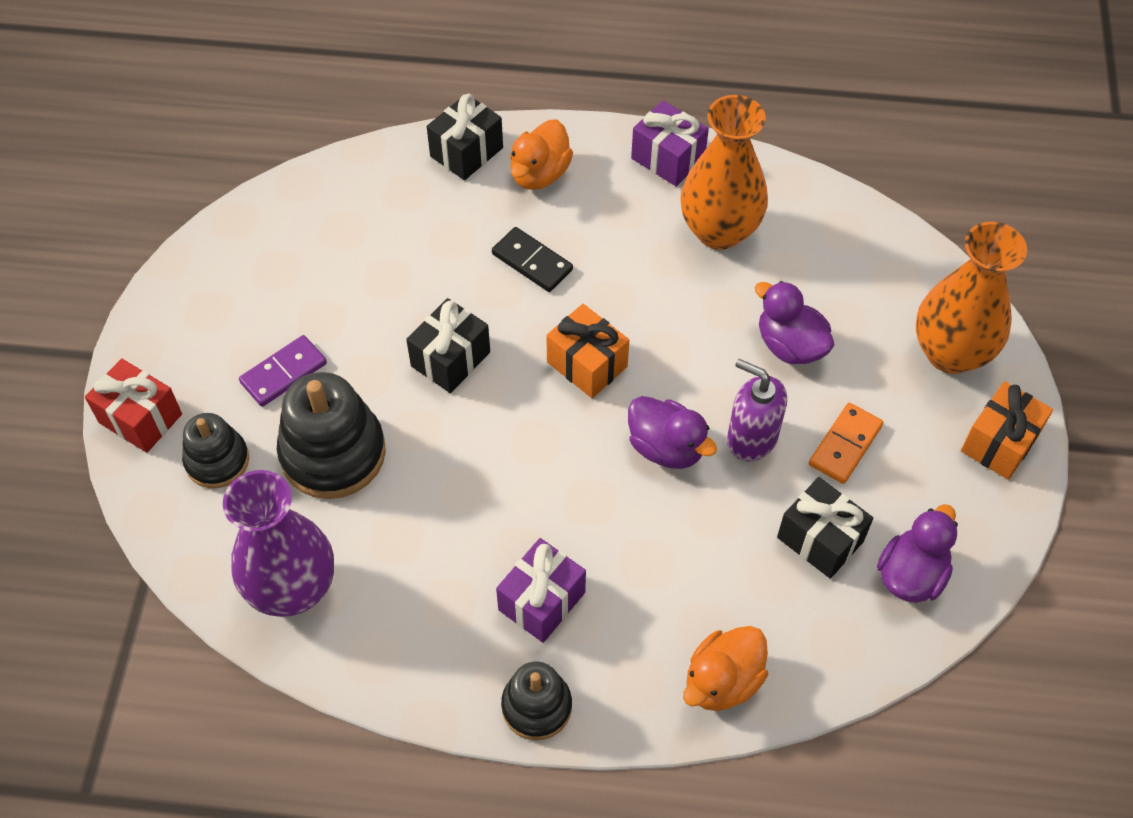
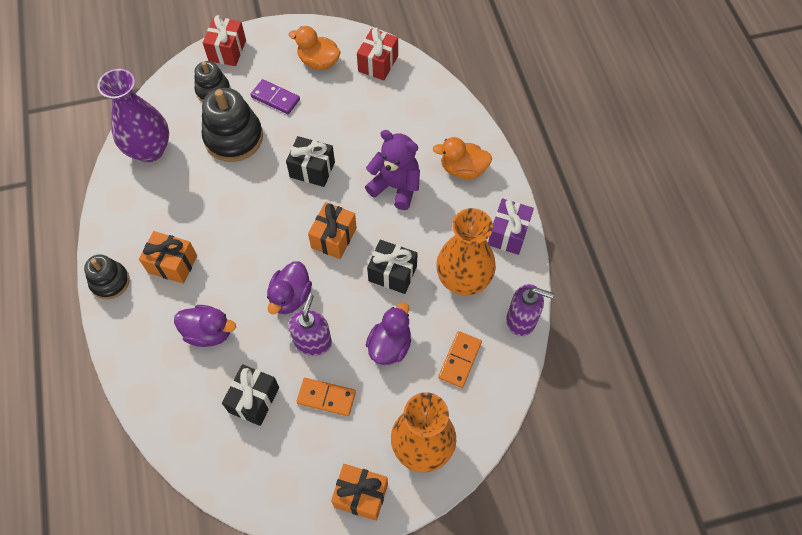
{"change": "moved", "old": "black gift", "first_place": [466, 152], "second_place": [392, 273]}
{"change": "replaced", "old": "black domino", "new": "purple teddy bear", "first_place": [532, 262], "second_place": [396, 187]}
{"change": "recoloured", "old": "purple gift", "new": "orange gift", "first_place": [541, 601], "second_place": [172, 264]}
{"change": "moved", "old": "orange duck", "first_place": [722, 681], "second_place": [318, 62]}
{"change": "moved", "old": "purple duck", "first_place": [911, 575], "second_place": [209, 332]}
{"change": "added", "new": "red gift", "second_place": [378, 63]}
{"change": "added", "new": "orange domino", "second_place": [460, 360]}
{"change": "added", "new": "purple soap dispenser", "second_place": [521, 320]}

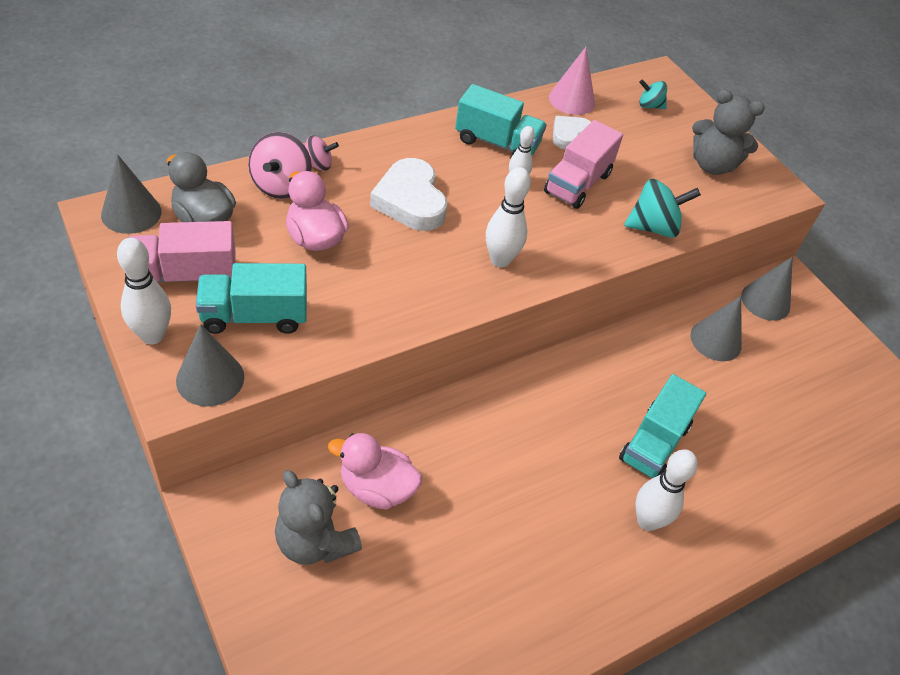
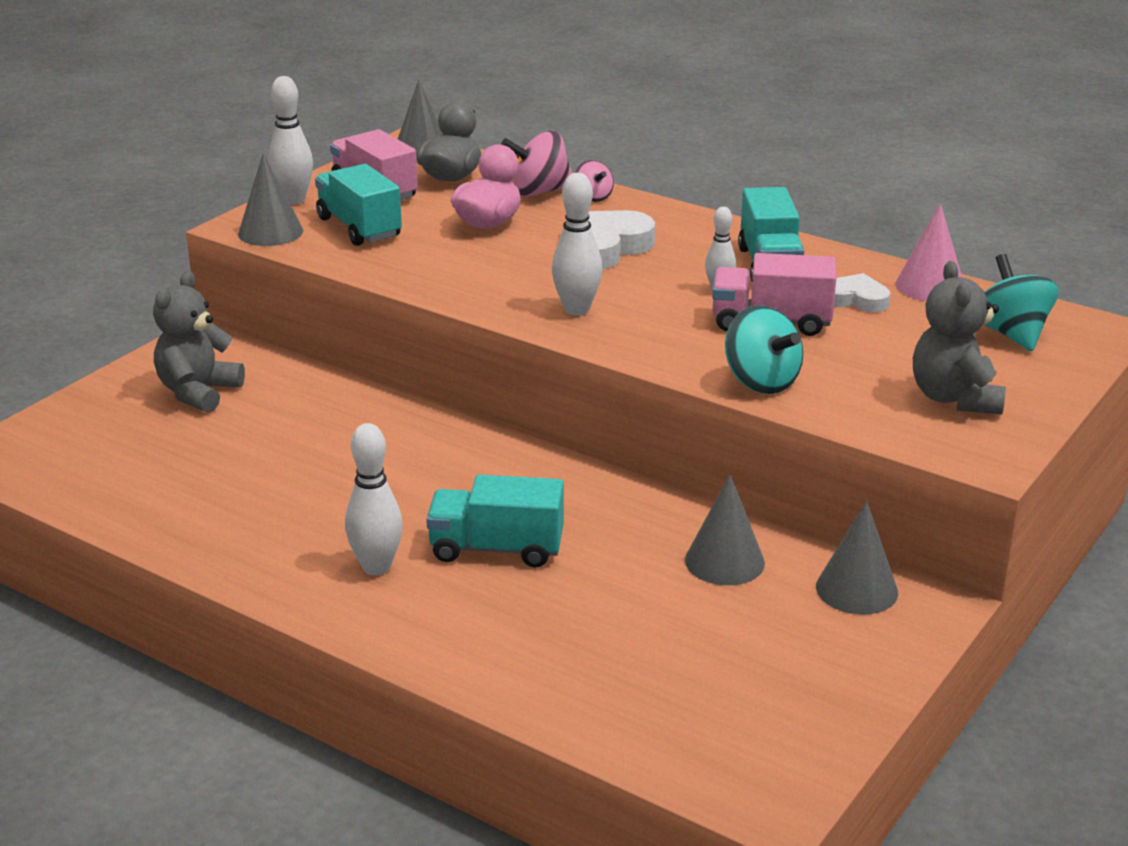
{"change": "removed", "old": "pink duck", "first_place": [376, 488]}
{"change": "resized", "old": "turquoise spinning top", "first_place": [649, 106], "second_place": [1011, 334], "factor": 1.69}

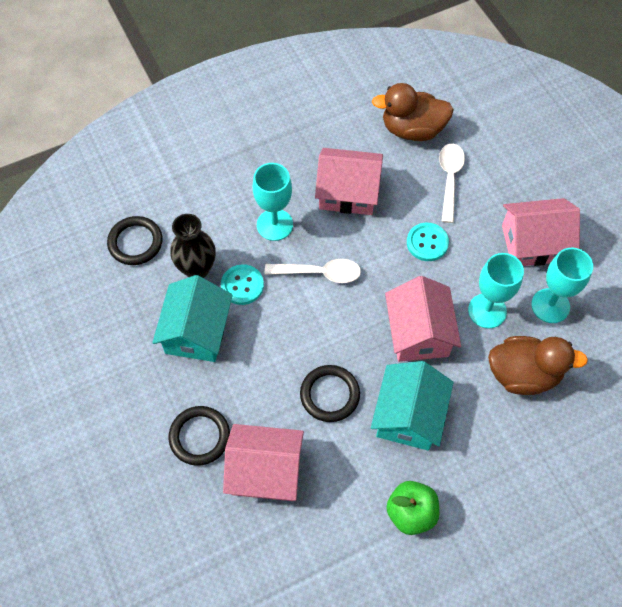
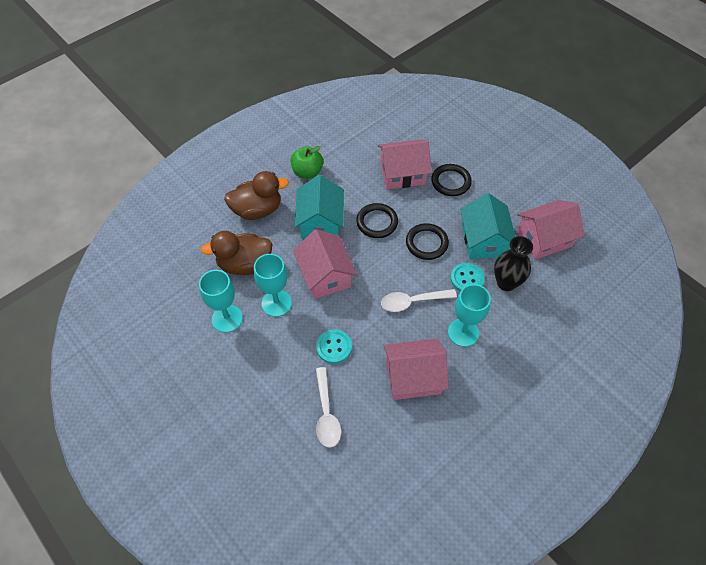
{"change": "moved", "old": "black ring", "first_place": [135, 242], "second_place": [426, 243]}
{"change": "moved", "old": "brown duck", "first_place": [412, 129], "second_place": [257, 210]}
{"change": "moved", "old": "pink house", "first_place": [533, 243], "second_place": [544, 238]}

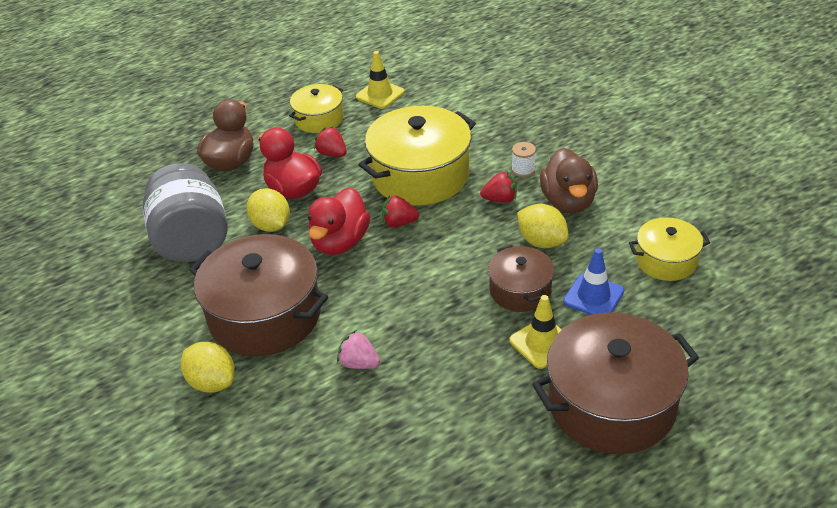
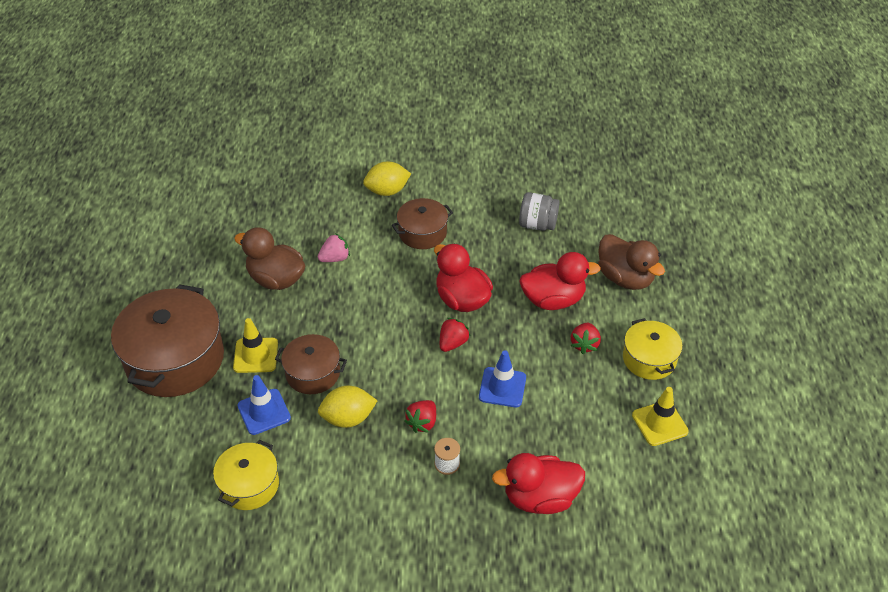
{"change": "resized", "old": "grey jar", "first_place": [192, 240], "second_place": [537, 224], "factor": 0.55}
{"change": "resized", "old": "brown pot", "first_place": [265, 315], "second_place": [422, 233], "factor": 0.55}
{"change": "removed", "old": "yellow lemon", "first_place": [271, 225]}
{"change": "turned", "old": "red strawberry", "first_place": [332, 154], "second_place": [584, 344], "degrees": 120}
{"change": "replaced", "old": "yellow pot", "new": "blue traffic cone", "first_place": [420, 175], "second_place": [502, 387]}
{"change": "moved", "old": "brown duck", "first_place": [568, 202], "second_place": [276, 279]}
{"change": "added", "new": "red duck", "second_place": [540, 498]}

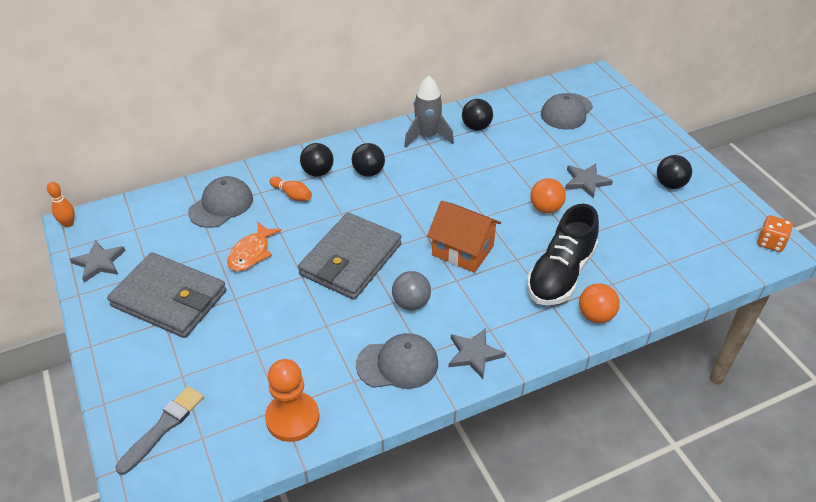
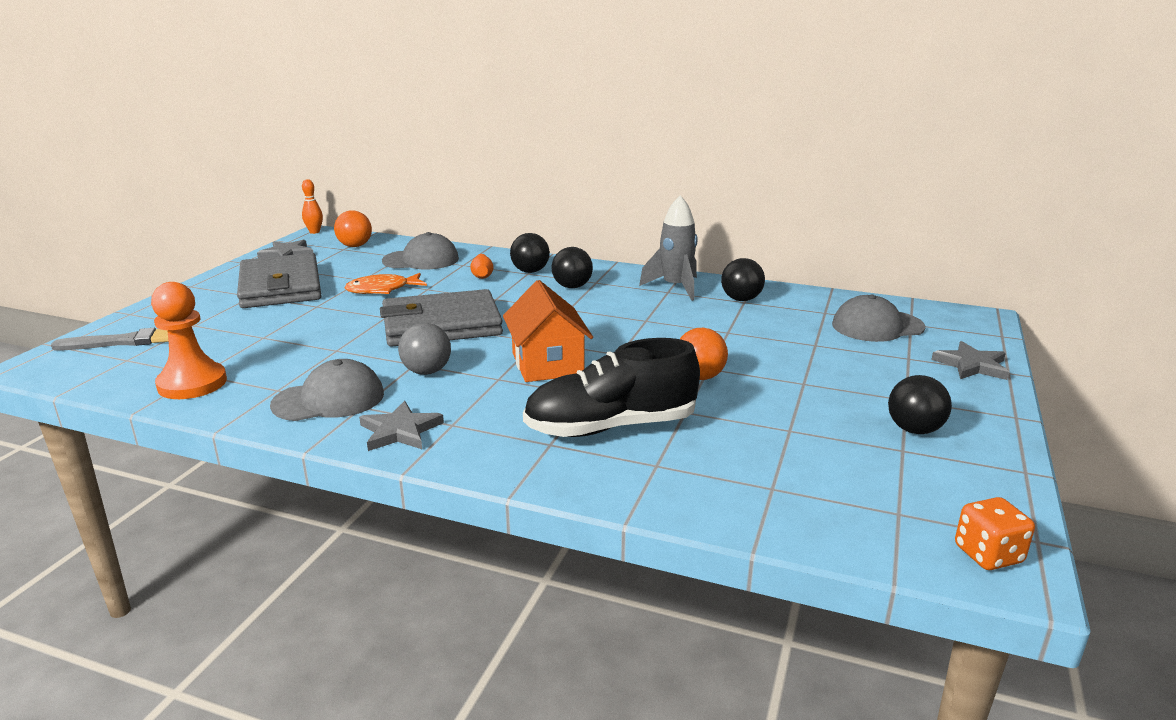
{"change": "turned", "old": "grey cap", "first_place": [397, 364], "second_place": [329, 399], "degrees": -60}
{"change": "moved", "old": "grey star", "first_place": [586, 181], "second_place": [972, 365]}
{"change": "moved", "old": "orange ball", "first_place": [595, 315], "second_place": [355, 246]}

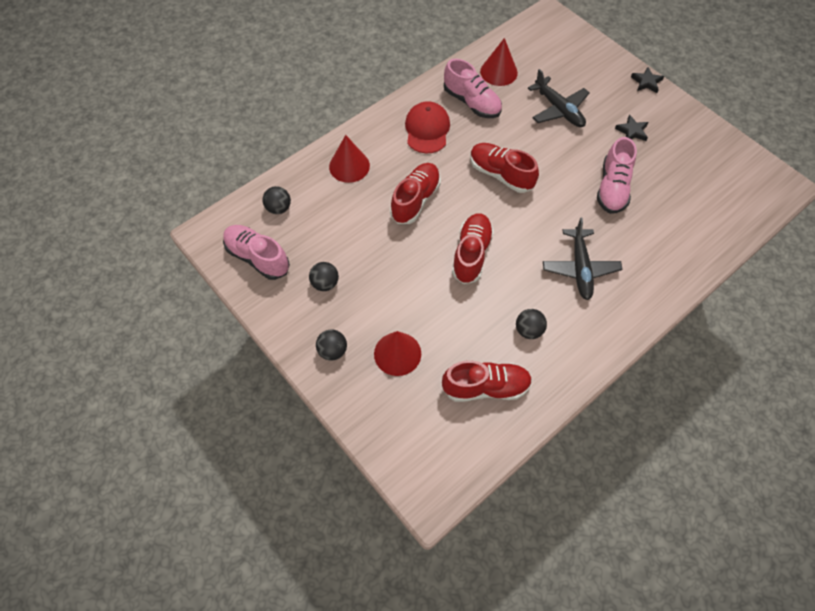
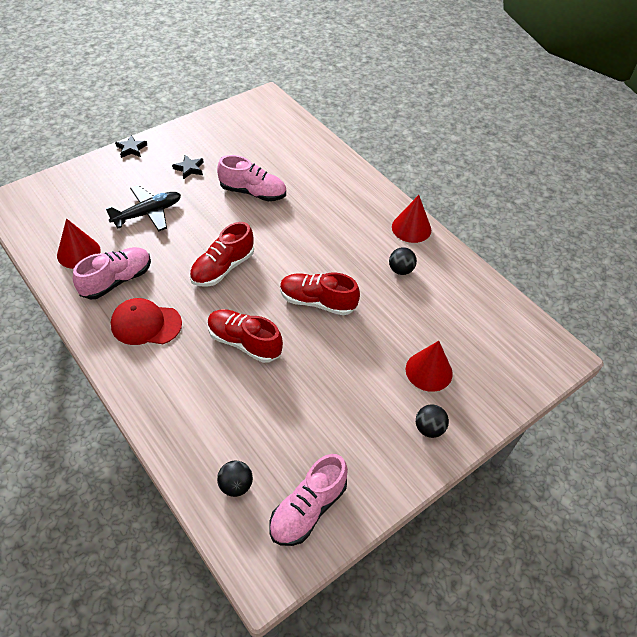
{"change": "removed", "old": "black ball", "first_place": [325, 283]}
{"change": "moved", "old": "red cone", "first_place": [349, 166], "second_place": [411, 228]}
{"change": "removed", "old": "red shoe", "first_place": [485, 387]}
{"change": "removed", "old": "black plane", "first_place": [580, 268]}

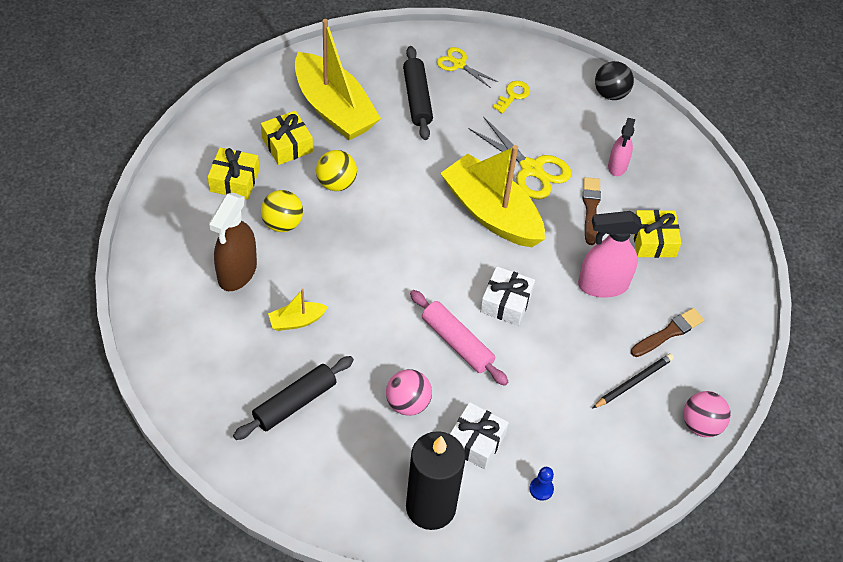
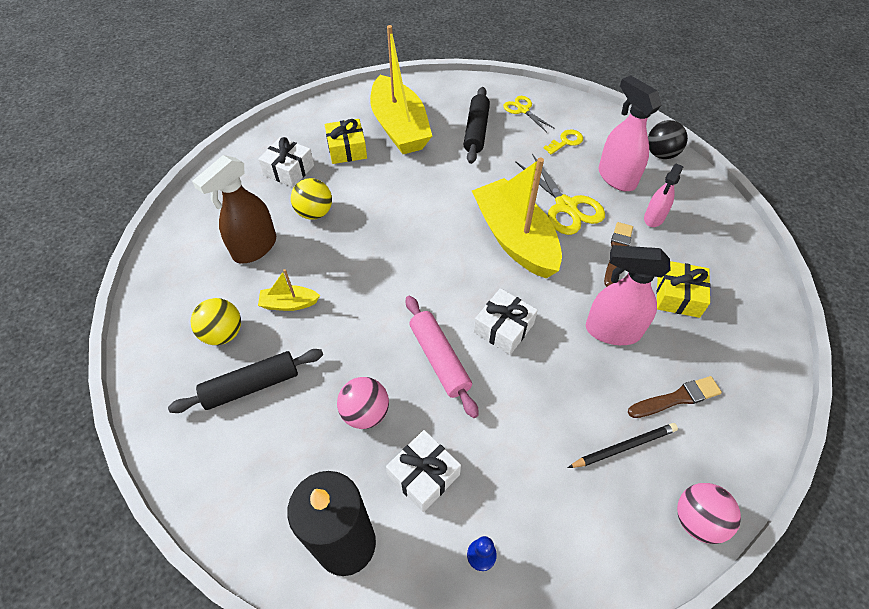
{"change": "recoloured", "old": "yellow gift", "new": "white gift", "first_place": [234, 180], "second_place": [289, 170]}
{"change": "moved", "old": "yellow ball", "first_place": [336, 183], "second_place": [223, 333]}
{"change": "added", "new": "pink spray bottle", "second_place": [616, 177]}

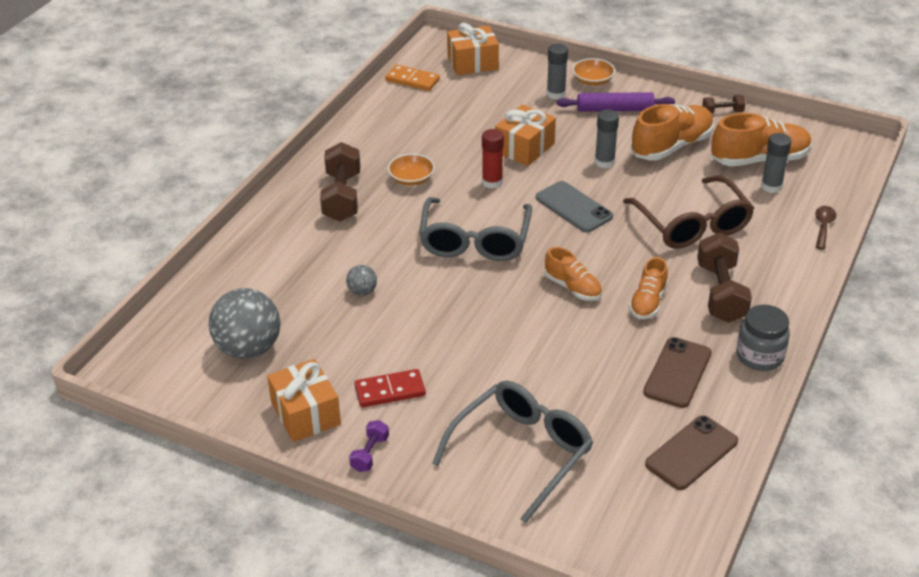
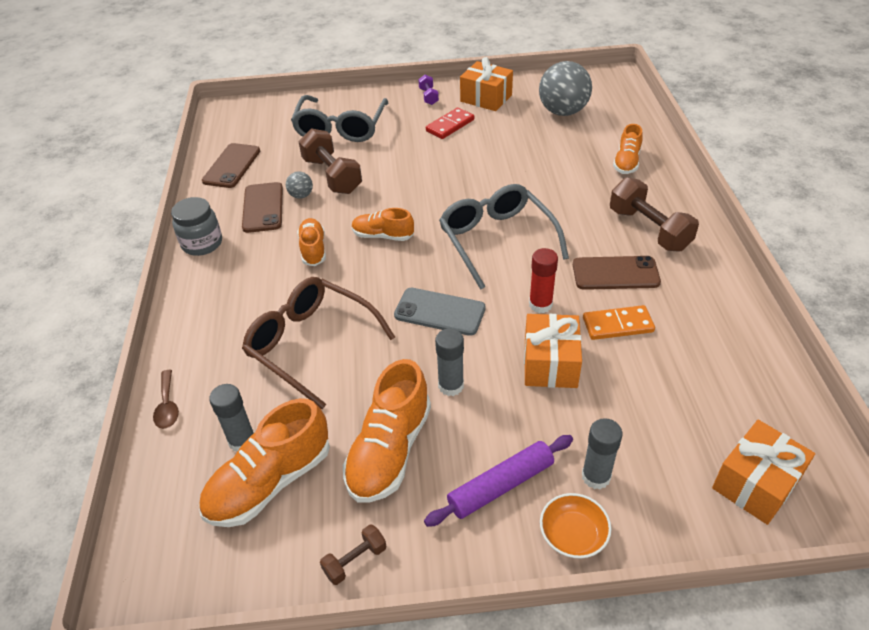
{"change": "moved", "old": "grey ball", "first_place": [362, 291], "second_place": [301, 195]}
{"change": "moved", "old": "orange domino", "first_place": [412, 80], "second_place": [617, 325]}
{"change": "replaced", "old": "orange bowl", "new": "brown phone", "first_place": [411, 179], "second_place": [615, 273]}
{"change": "moved", "old": "brown dumbbell", "first_place": [720, 293], "second_place": [332, 176]}
{"change": "added", "new": "orange shoe", "second_place": [626, 162]}

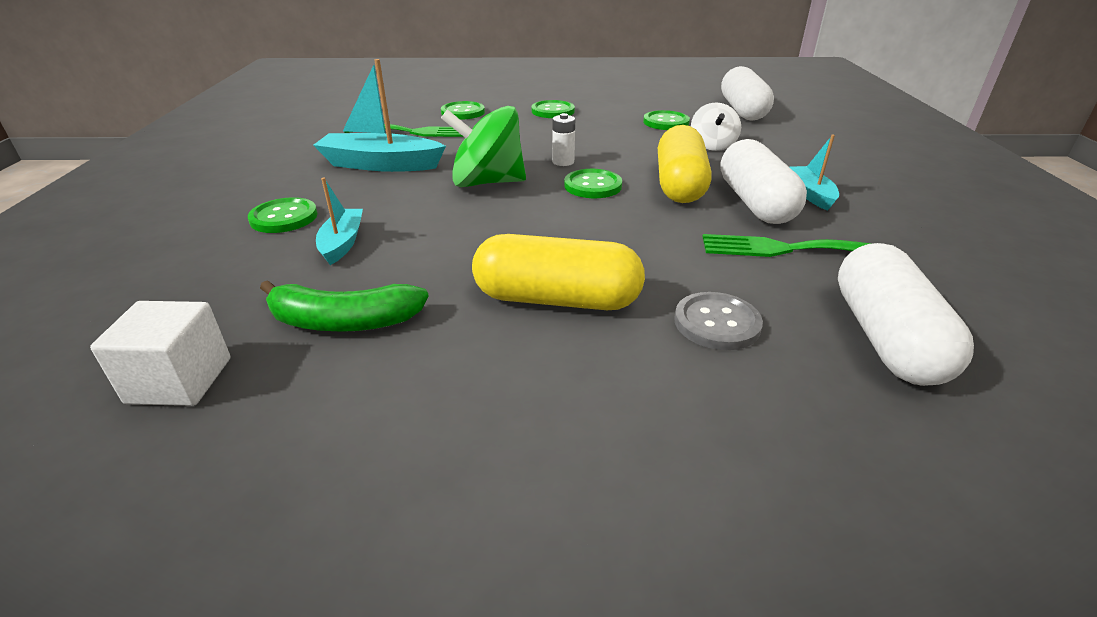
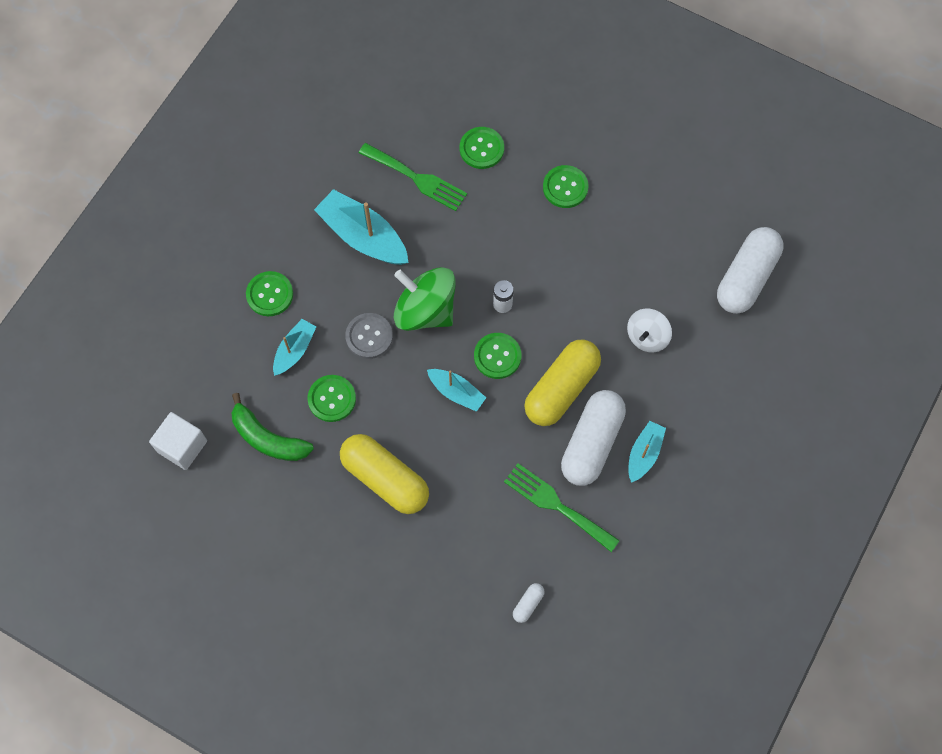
{"change": "moved", "old": "green button", "first_place": [666, 122], "second_place": [332, 399]}
{"change": "moved", "old": "grey button", "first_place": [716, 323], "second_place": [369, 336]}
{"change": "resized", "old": "white capsule", "first_place": [885, 337], "second_place": [528, 604], "factor": 0.41}
{"change": "added", "new": "turquoise boat", "second_place": [456, 392]}

